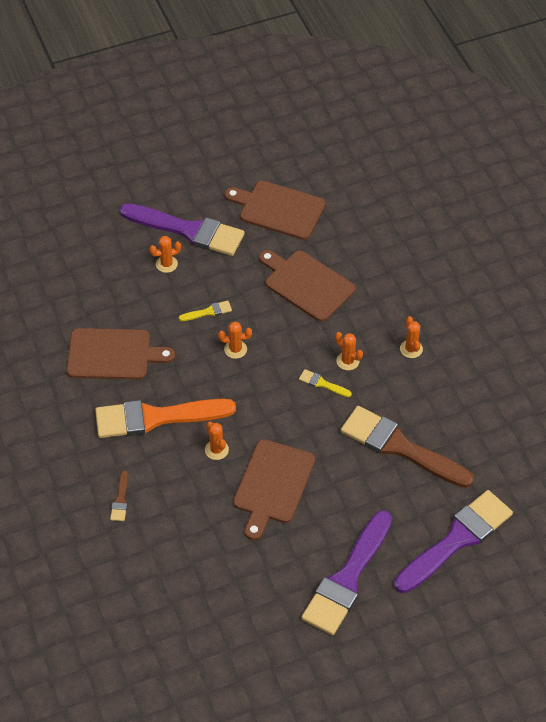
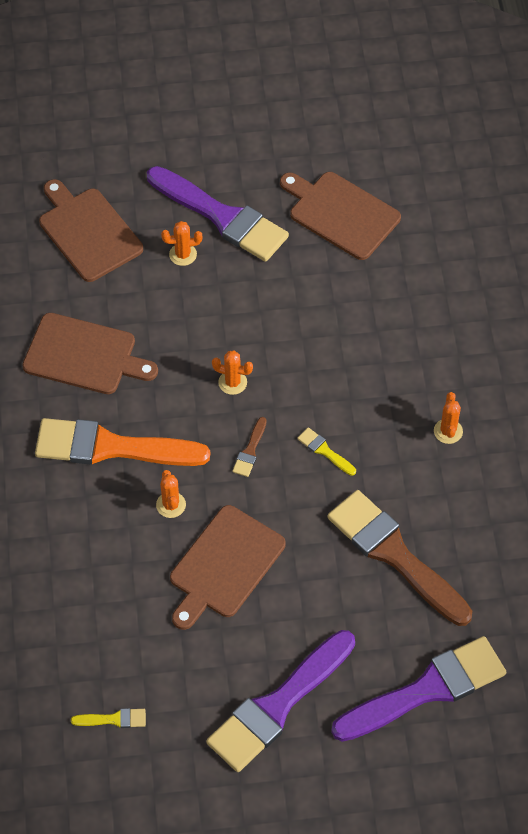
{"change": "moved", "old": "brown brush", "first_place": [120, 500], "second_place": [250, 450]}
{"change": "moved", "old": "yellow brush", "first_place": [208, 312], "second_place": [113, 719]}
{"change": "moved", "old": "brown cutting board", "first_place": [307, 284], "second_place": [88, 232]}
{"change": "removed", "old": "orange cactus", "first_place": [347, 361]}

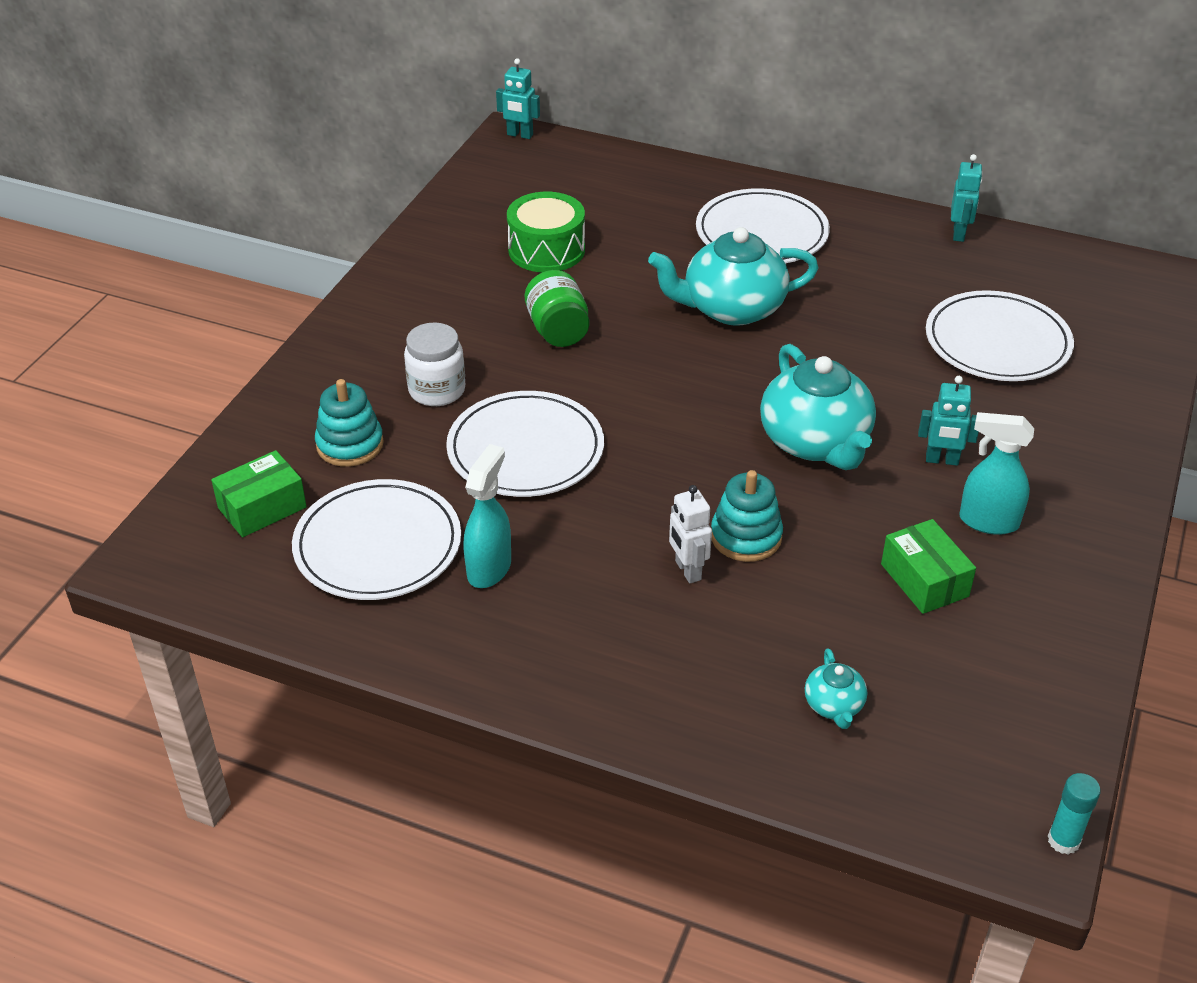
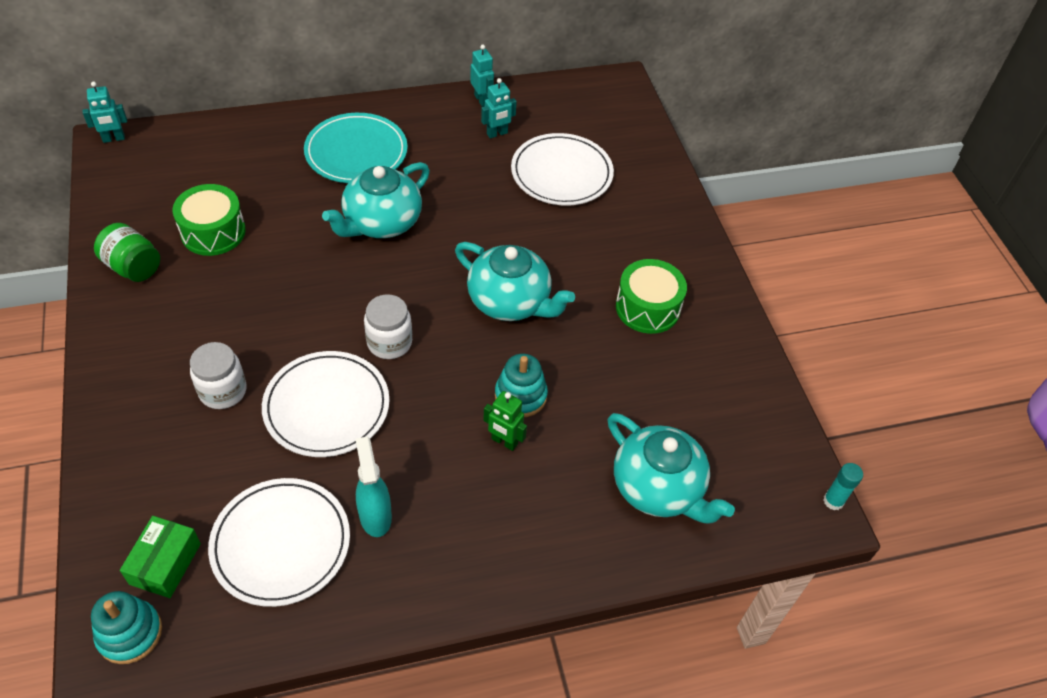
{"change": "moved", "old": "turquoise stacking toy", "first_place": [350, 444], "second_place": [130, 633]}
{"change": "moved", "old": "green jar", "first_place": [558, 330], "second_place": [133, 267]}
{"change": "recoloured", "old": "white robot", "new": "green robot", "first_place": [687, 570], "second_place": [504, 442]}
{"change": "recoloured", "old": "white plate", "new": "turquoise plate", "first_place": [761, 233], "second_place": [356, 152]}
{"change": "resized", "old": "turquoise teapot", "first_place": [834, 706], "second_place": [659, 488], "factor": 2.17}
{"change": "removed", "old": "green box", "first_place": [924, 580]}
{"change": "moved", "old": "turquoise robot", "first_place": [942, 460], "second_place": [497, 134]}
{"change": "replaced", "old": "turquoise spray bottle", "new": "green drum", "first_place": [988, 521], "second_place": [647, 307]}
{"change": "added", "new": "white jar", "second_place": [389, 342]}

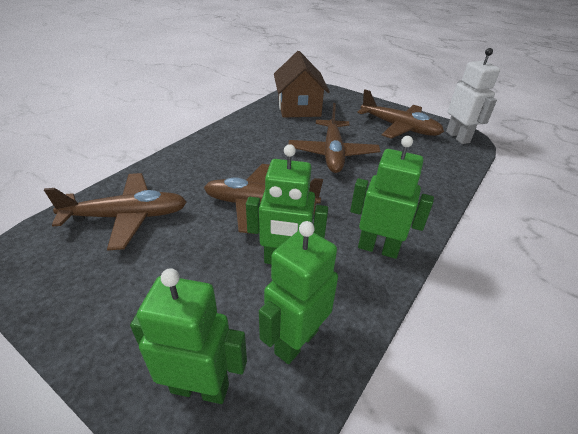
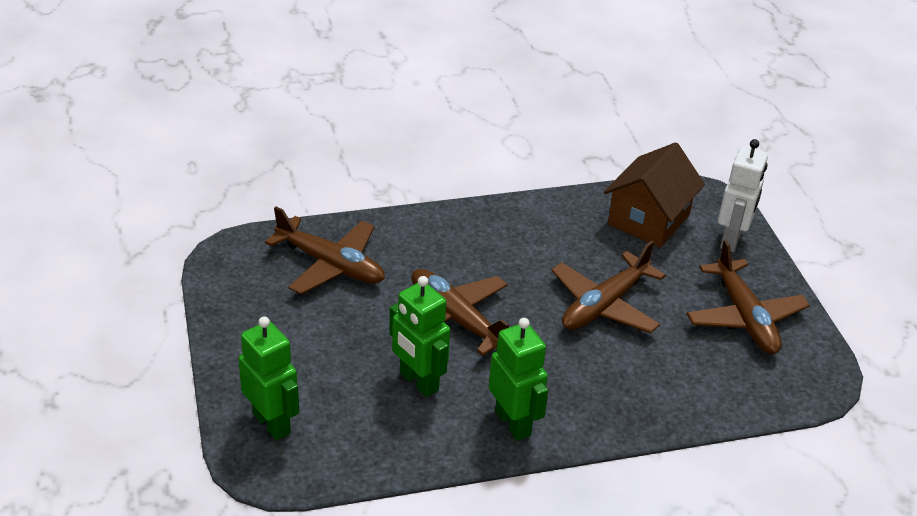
{"change": "removed", "old": "green robot", "first_place": [296, 341]}
{"change": "moved", "old": "white robot", "first_place": [458, 137], "second_place": [731, 239]}

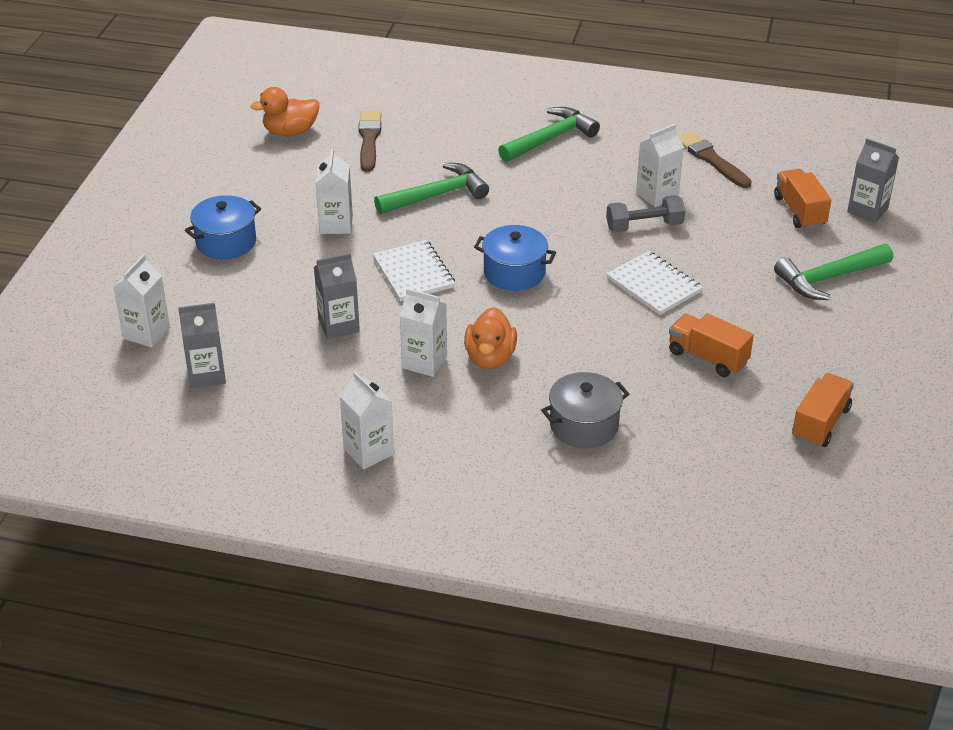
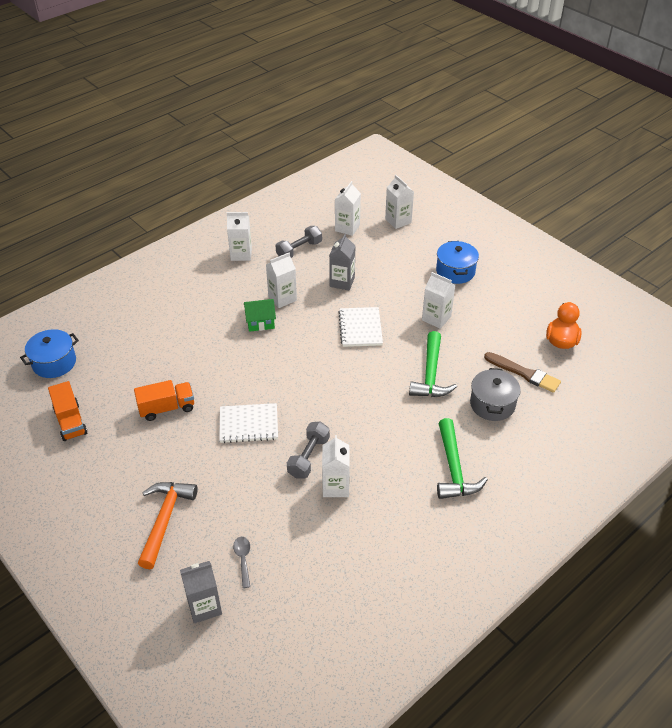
{"change": "recoloured", "old": "grey carton", "new": "white carton", "first_place": [206, 375], "second_place": [347, 228]}
{"change": "turned", "old": "white notebook", "first_place": [413, 273], "second_place": [360, 328], "degrees": 75}
{"change": "replaced", "old": "orange duck", "new": "green house", "first_place": [490, 358], "second_place": [260, 323]}
{"change": "moved", "old": "blue pot", "first_place": [514, 272], "second_place": [54, 363]}
{"change": "moved", "old": "grey pot", "first_place": [584, 425], "second_place": [492, 404]}
{"change": "removed", "old": "brown brush", "first_place": [711, 160]}
{"change": "replaced", "old": "orange truck", "new": "grey spoon", "first_place": [799, 211], "second_place": [243, 559]}
{"change": "recoloured", "old": "green hammer", "new": "orange hammer", "first_place": [829, 278], "second_place": [165, 520]}
{"change": "added", "new": "grey dumbbell", "second_place": [299, 250]}

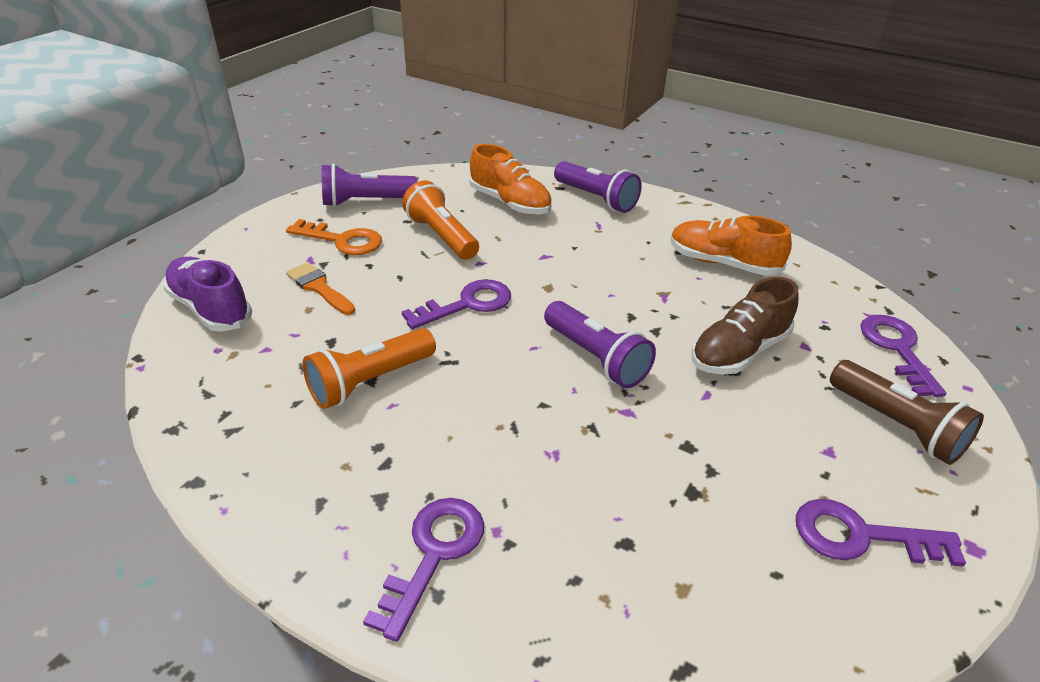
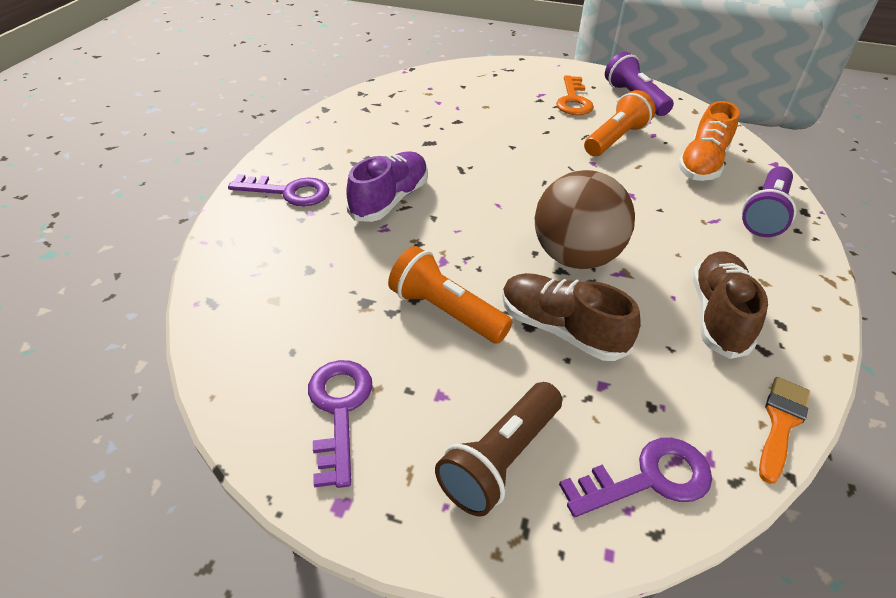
{"change": "moved", "old": "purple shoe", "first_place": [211, 308], "second_place": [390, 200]}
{"change": "moved", "old": "orange brush", "first_place": [319, 287], "second_place": [781, 423]}
{"change": "moved", "old": "orange flashlight", "first_place": [370, 381], "second_place": [446, 311]}
{"change": "removed", "old": "purple key", "first_place": [467, 304]}
{"change": "removed", "old": "purple flashlight", "first_place": [596, 358]}
{"change": "recoloured", "old": "orange shoe", "new": "brown shoe", "first_place": [722, 263], "second_place": [718, 315]}
{"change": "added", "new": "brown ball", "second_place": [575, 257]}

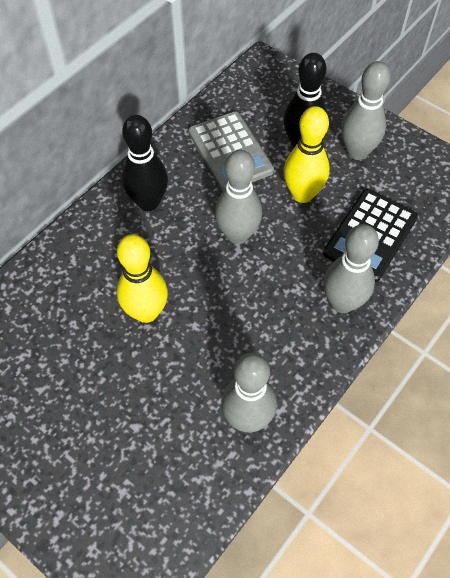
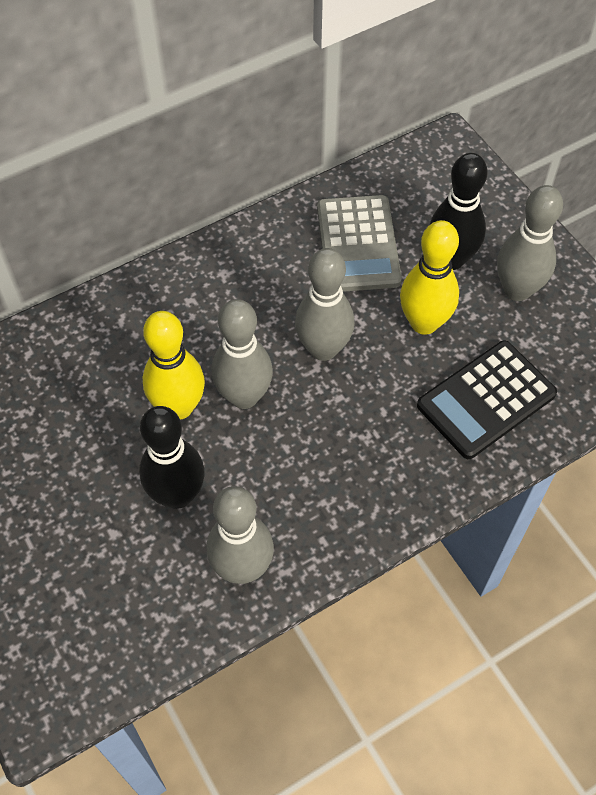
{"change": "moved", "old": "black bowling pin", "first_place": [148, 202], "second_place": [177, 494]}
{"change": "moved", "old": "grey bowling pin", "first_place": [342, 303], "second_place": [244, 396]}

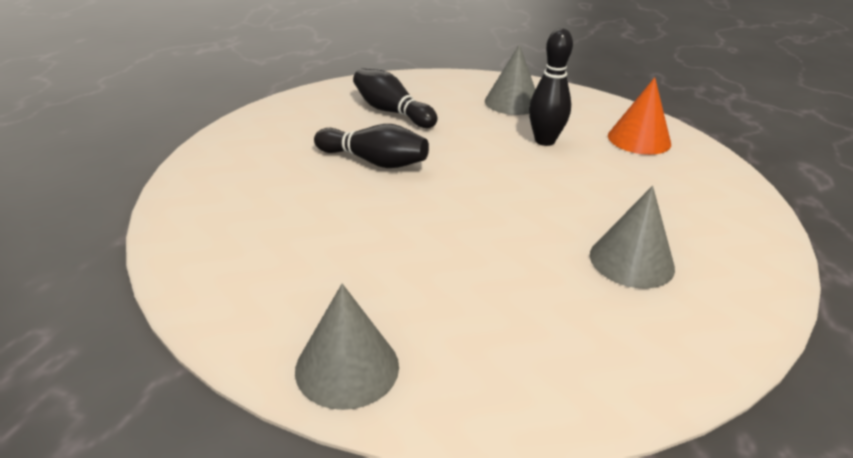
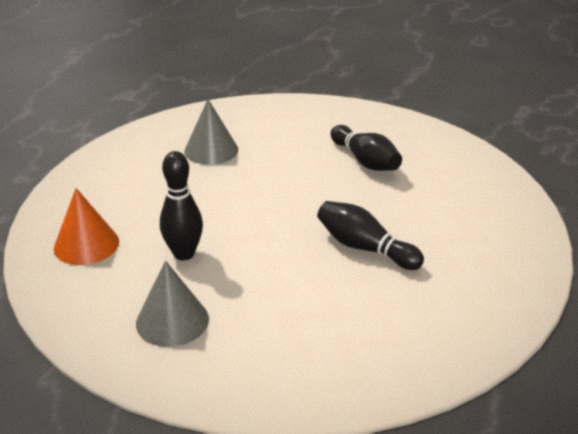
{"change": "removed", "old": "grey cone", "first_place": [347, 367]}
{"change": "moved", "old": "black bowling pin", "first_place": [391, 112], "second_place": [365, 161]}

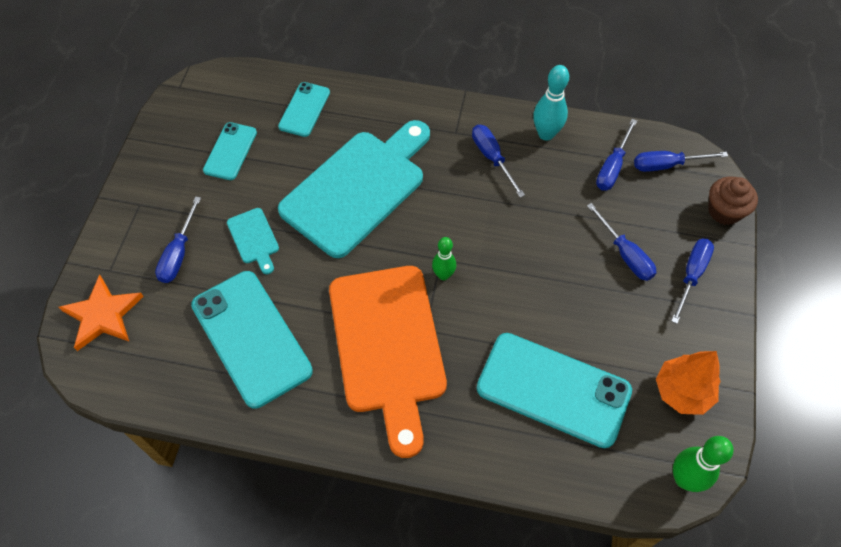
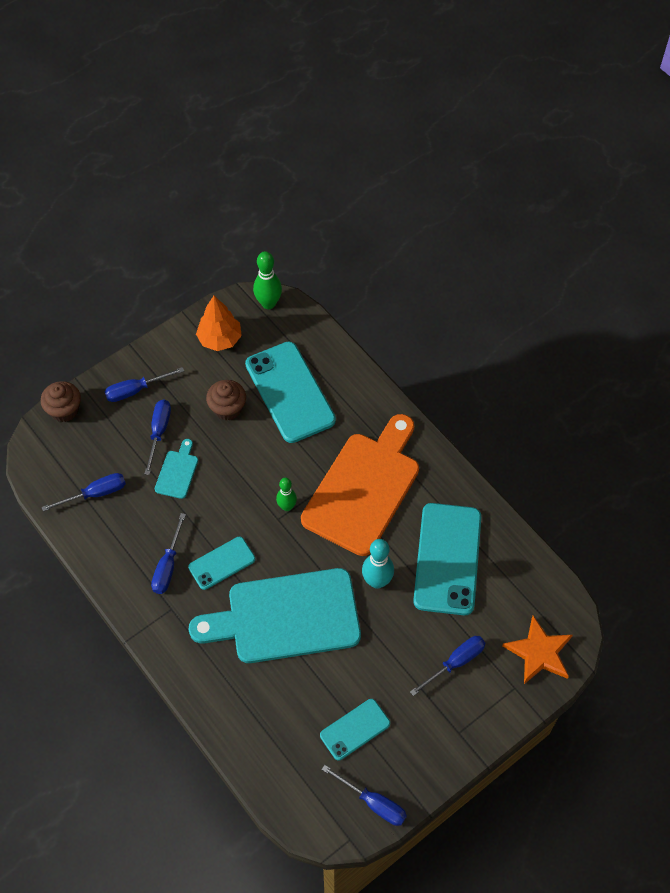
{"change": "moved", "old": "turquoise cutting board", "first_place": [254, 238], "second_place": [177, 472]}
{"change": "moved", "old": "turquoise phone", "first_place": [304, 109], "second_place": [222, 563]}
{"change": "moved", "old": "turquoise bowling pin", "first_place": [546, 134], "second_place": [377, 581]}
{"change": "moved", "old": "blue screwdriver", "first_place": [666, 165], "second_place": [373, 803]}
{"change": "added", "new": "brown cupcake", "second_place": [227, 408]}

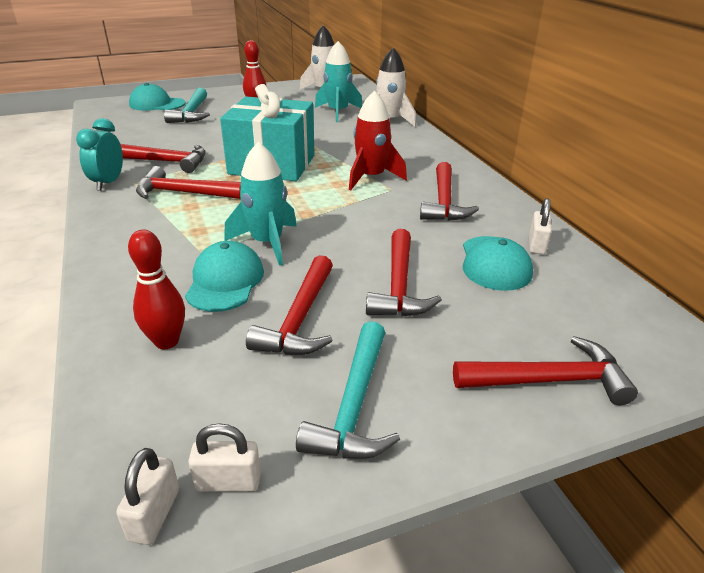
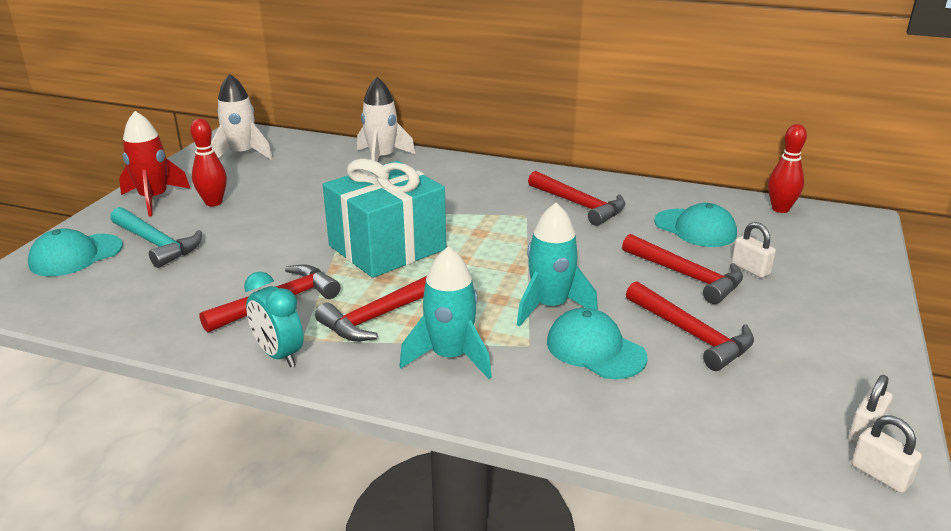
{"change": "moved", "old": "red bowling pin", "first_place": [166, 341], "second_place": [780, 209]}
{"change": "removed", "old": "turquoise hammer", "first_place": [354, 405]}
{"change": "moved", "old": "turquoise rocket", "first_place": [338, 112], "second_place": [450, 357]}
{"change": "moved", "old": "red rocket", "first_place": [371, 177], "second_place": [154, 199]}
{"change": "removed", "old": "red hammer", "first_place": [549, 380]}
{"change": "moved", "old": "white padlock", "first_place": [537, 245], "second_place": [750, 269]}

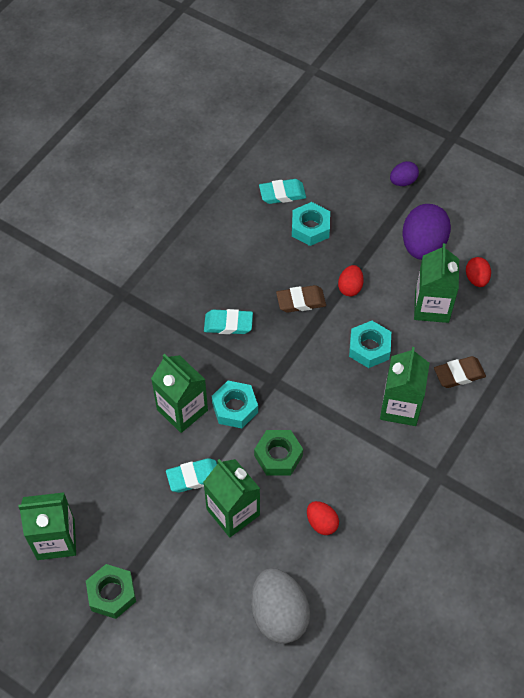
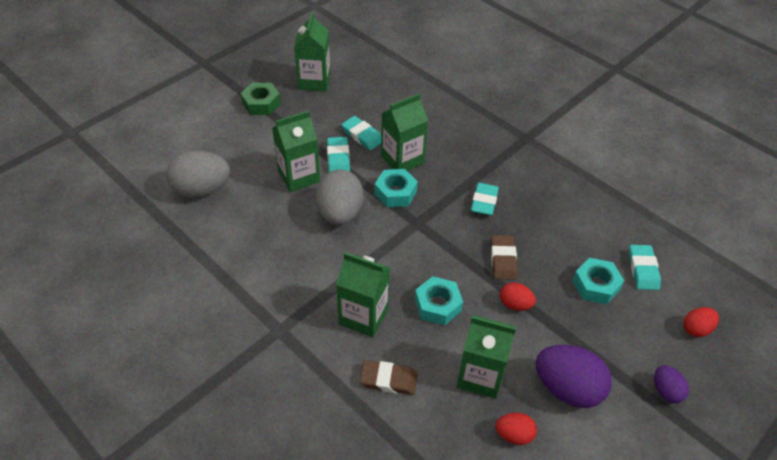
{"change": "replaced", "old": "green nut", "new": "grey egg", "first_place": [278, 456], "second_place": [340, 213]}
{"change": "moved", "old": "red egg", "first_place": [321, 523], "second_place": [696, 329]}
{"change": "turned", "old": "brown eraser", "first_place": [459, 374], "second_place": [388, 380], "degrees": -75}
{"change": "added", "new": "turquoise eraser", "second_place": [362, 136]}

